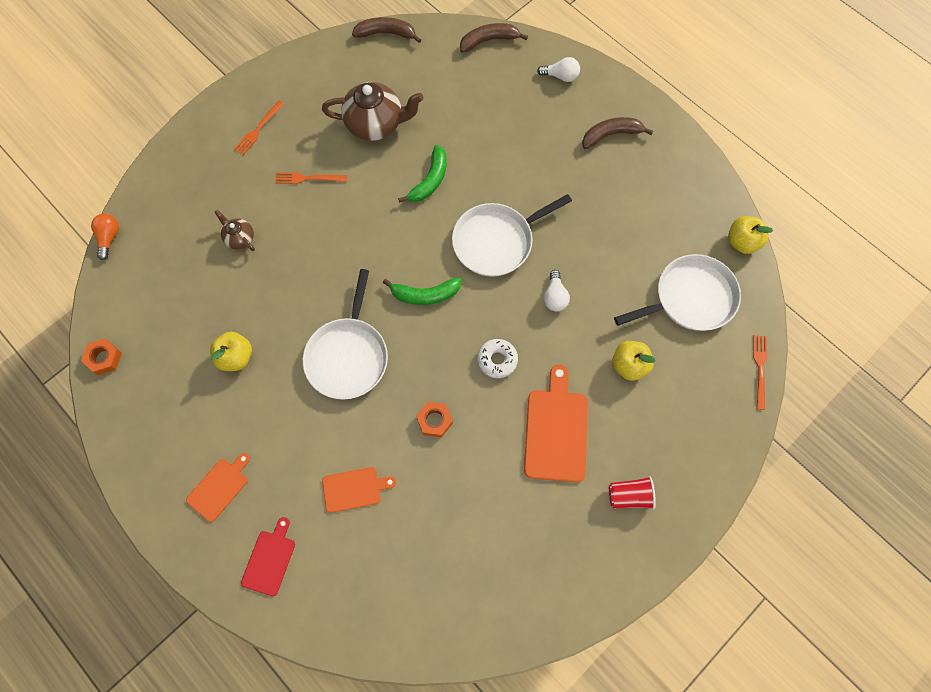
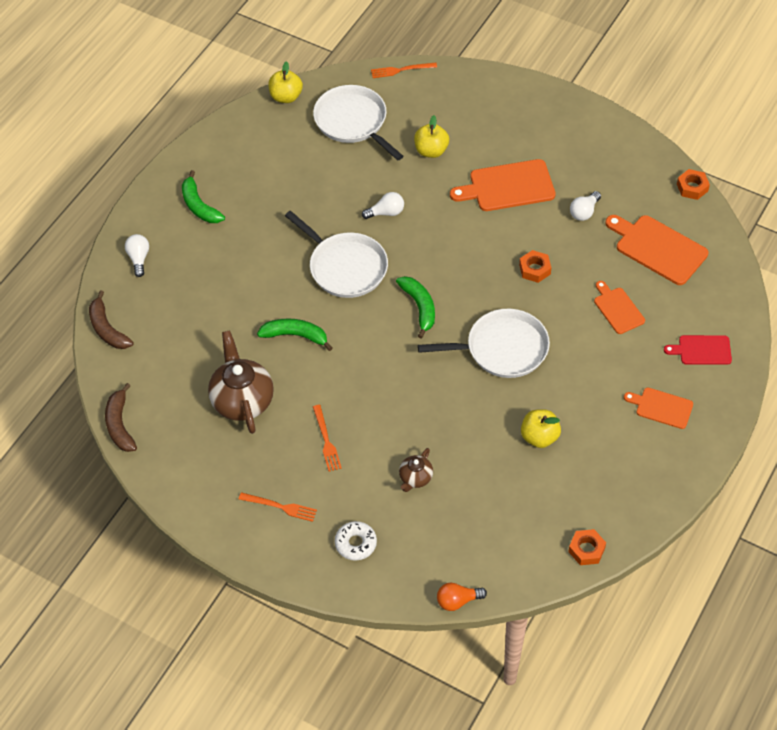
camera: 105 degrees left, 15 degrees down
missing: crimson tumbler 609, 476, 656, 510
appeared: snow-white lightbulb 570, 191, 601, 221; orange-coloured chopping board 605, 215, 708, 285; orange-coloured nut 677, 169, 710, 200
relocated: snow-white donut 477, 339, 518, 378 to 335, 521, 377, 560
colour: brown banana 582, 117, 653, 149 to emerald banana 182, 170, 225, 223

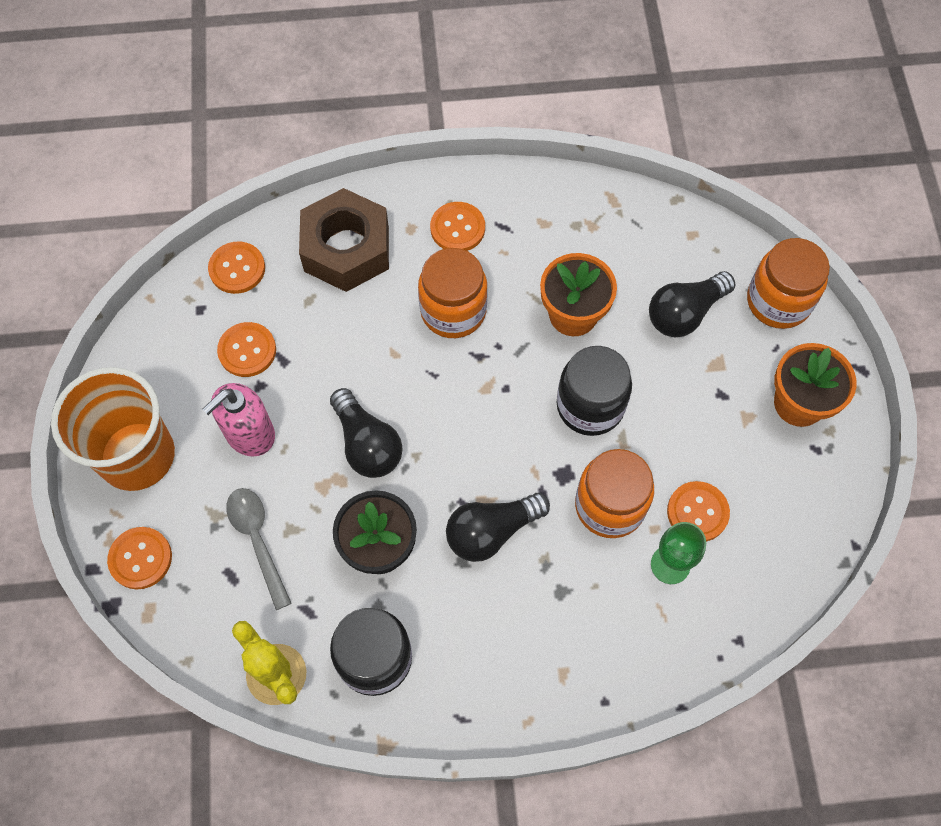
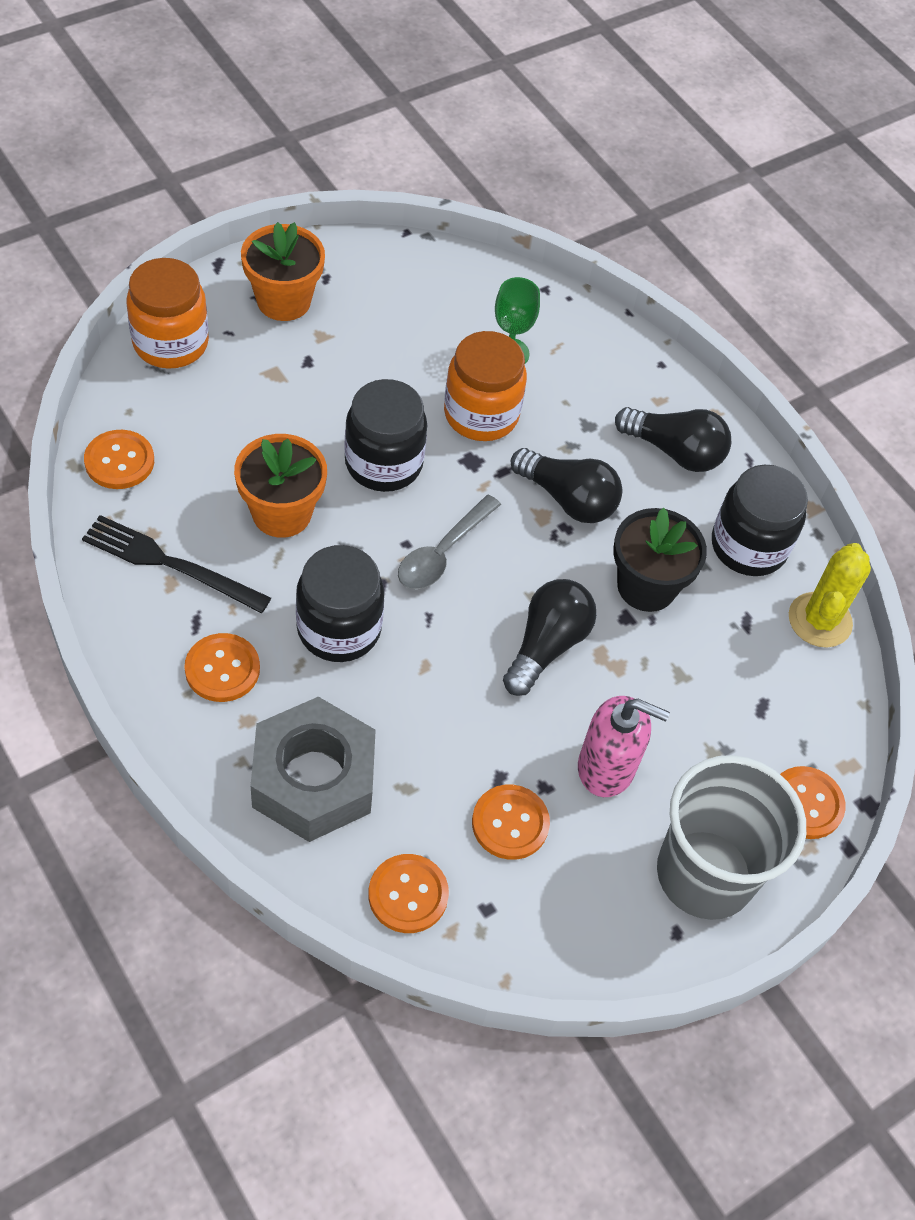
camera: 125 degrees left, 10 degrees down
appeared: black fork 82, 515, 271, 613
relocated: ash-grey tablespoon 226, 488, 292, 610 to 398, 495, 501, 589; black lightbulb 649, 271, 735, 337 to 615, 407, 731, 472; orange-coloured button 667, 481, 730, 542 to 84, 430, 154, 489
colour: orange-coloured tumbler 51, 367, 175, 491 to ash-grey tumbler 657, 755, 806, 920; brown nut 299, 188, 389, 292 to ash-grey nut 251, 697, 376, 842; orange-coloured jar 418, 248, 488, 338 to black jar 296, 545, 384, 662

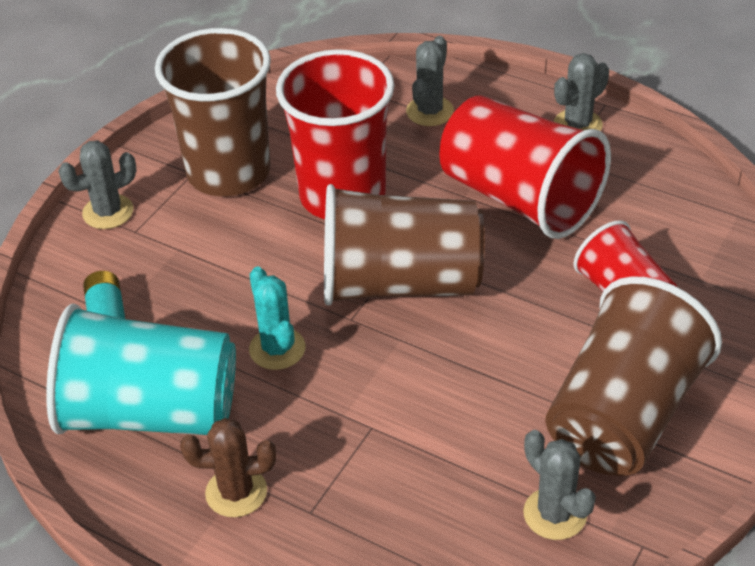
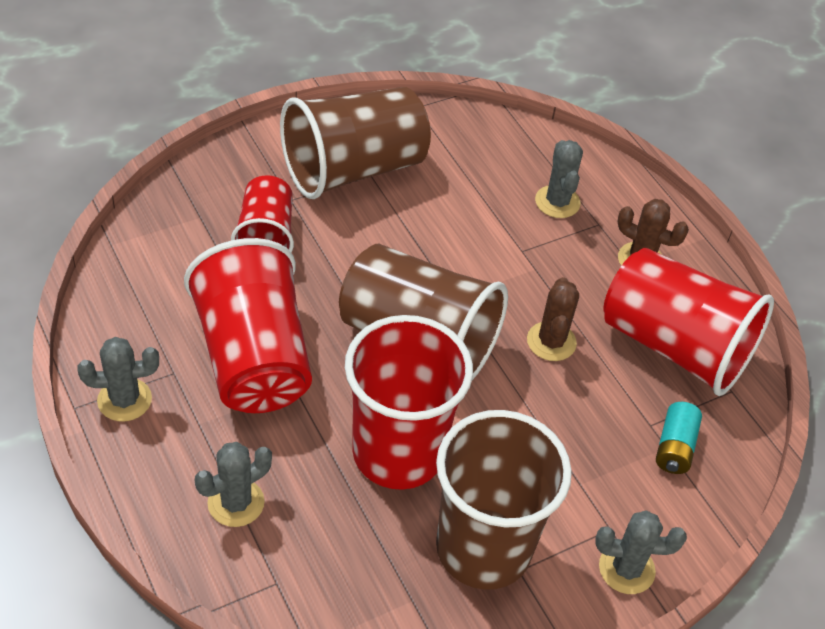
camera: 155 degrees left, 5 degrees up
relocated: ash-grey prickly plant 523, 430, 596, 540 to 535, 140, 583, 218
colour: turquoise tumbler 46, 303, 236, 435 to crimson tumbler 604, 248, 774, 396; turquoise prickly plant 249, 267, 305, 370 to brown prickly plant 527, 277, 579, 361

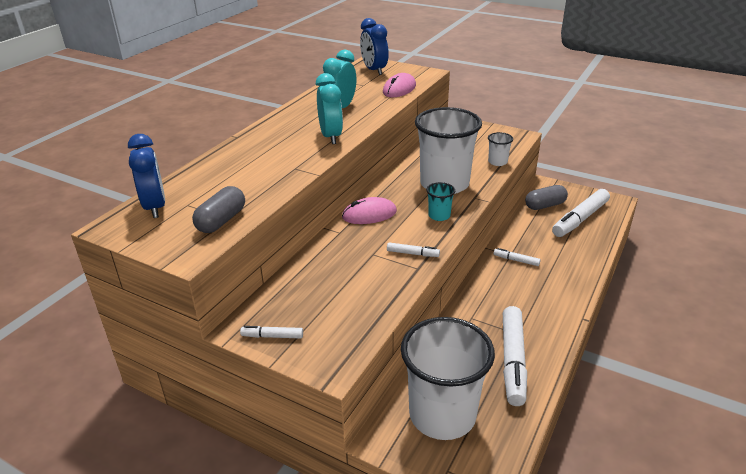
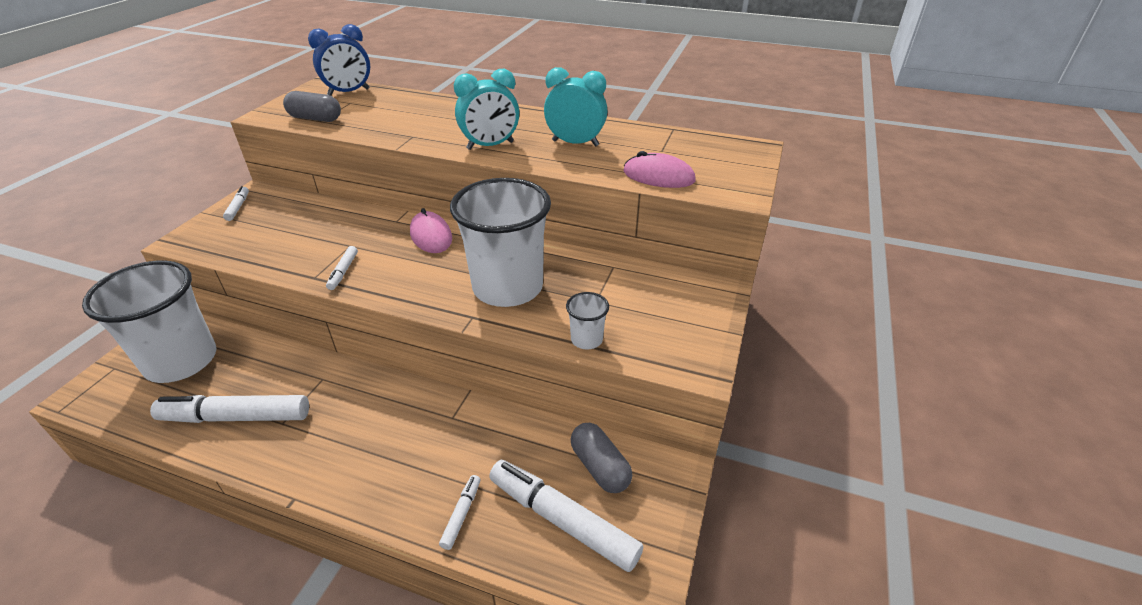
camera: 80 degrees right, 5 degrees up
missing: blue bedside clock 360, 18, 389, 75; turquoise tumbler 426, 182, 455, 221
relocated: snow-white felt pen 494, 248, 541, 266 to 439, 475, 480, 550

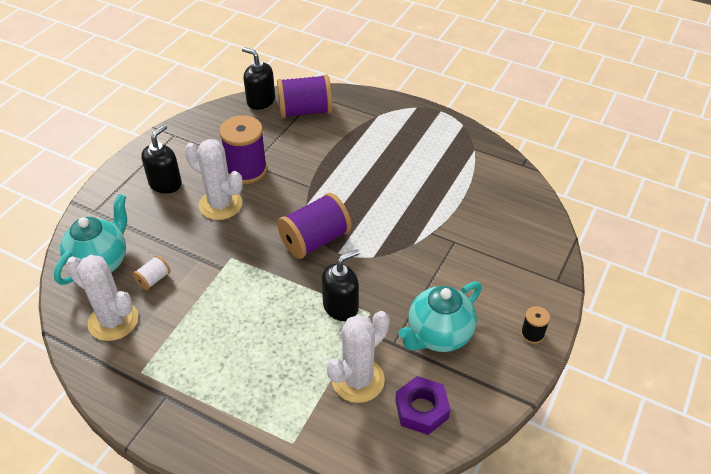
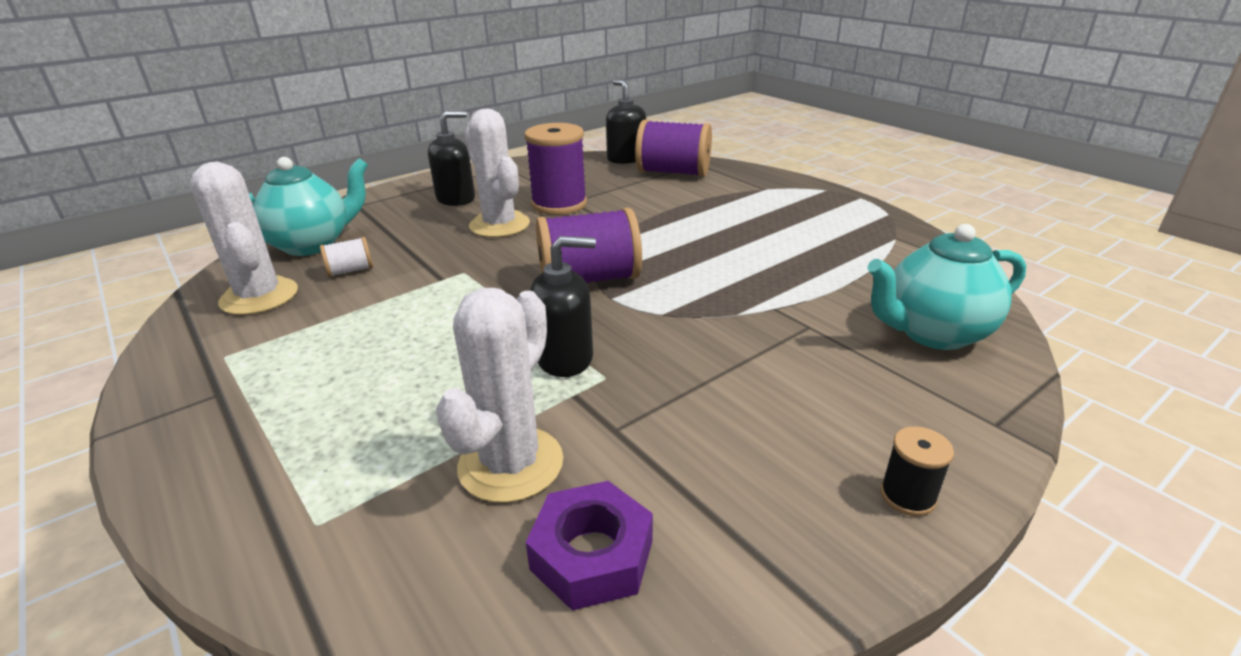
camera: 25 degrees right, 15 degrees down
relocated: turquoise teapot 398, 282, 482, 352 to 868, 224, 1026, 350
spun: snow-white prickly plant 326, 311, 390, 403 = 436, 288, 563, 503 45 degrees counterclockwise

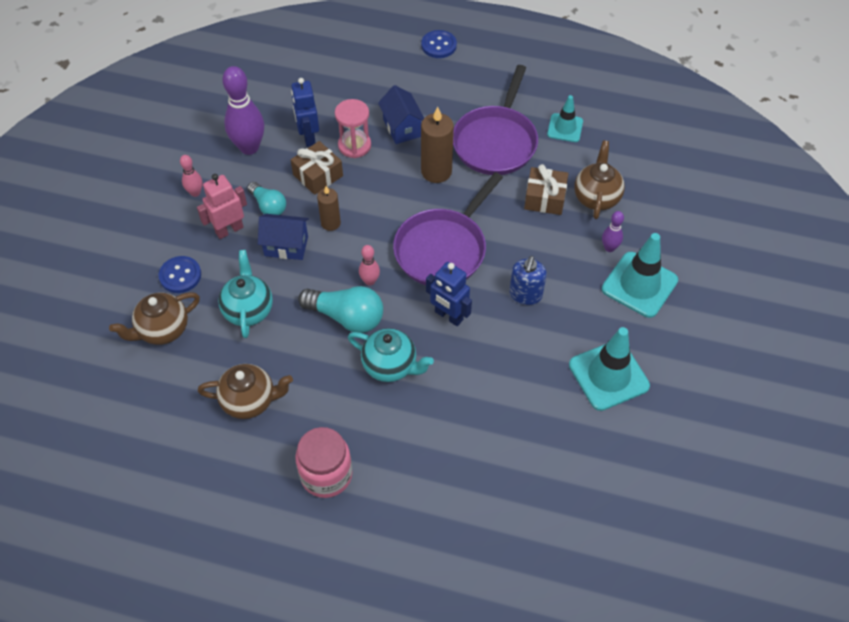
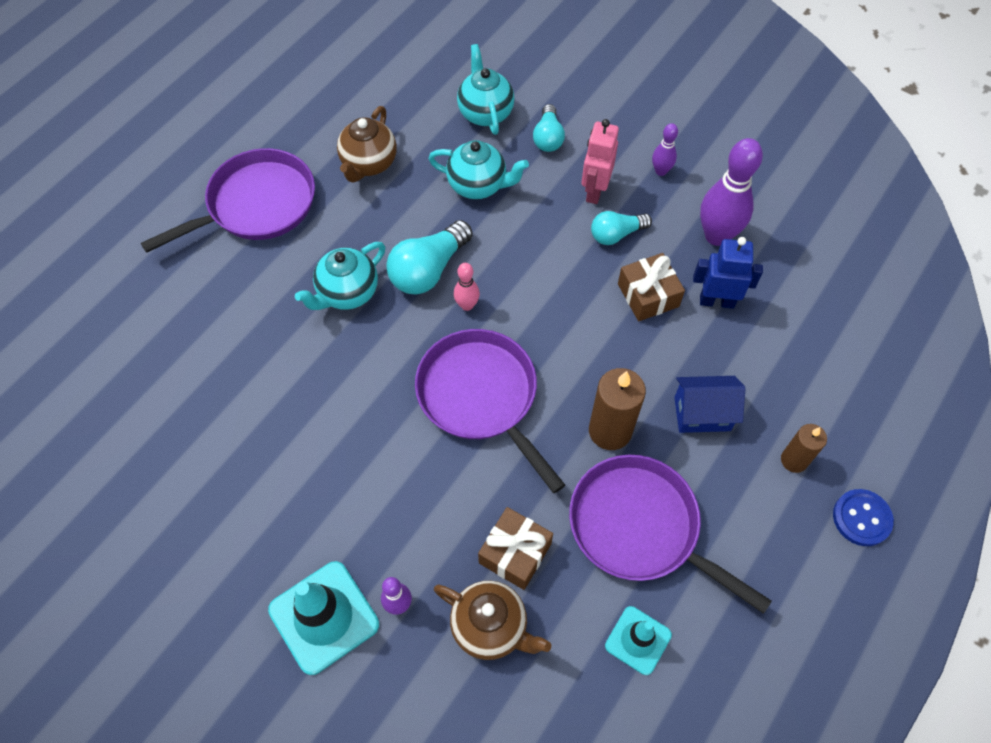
camera: 110 degrees right, 5 degrees up
missing: blue house 258, 214, 309, 260; rosy sand timer 335, 99, 371, 158; blue toy robot 426, 262, 472, 326; blue pump bottle 509, 256, 547, 305; turquoise traffic cone 569, 327, 650, 411
relocated: brown candle 317, 186, 341, 231 to 781, 424, 827, 473
exchanged: blue button 159, 256, 201, 293 to turquoise lightbulb 533, 104, 565, 152; rosy jar 295, 427, 352, 498 to purple pan 141, 148, 315, 253
colour: brown teapot 109, 292, 200, 345 to turquoise teapot 457, 44, 515, 135; rosy bowling pin 180, 155, 202, 197 to purple bowling pin 652, 123, 678, 176
spun: rosy toy robot 197, 174, 247, 239 = 581, 119, 619, 204 150 degrees counterclockwise

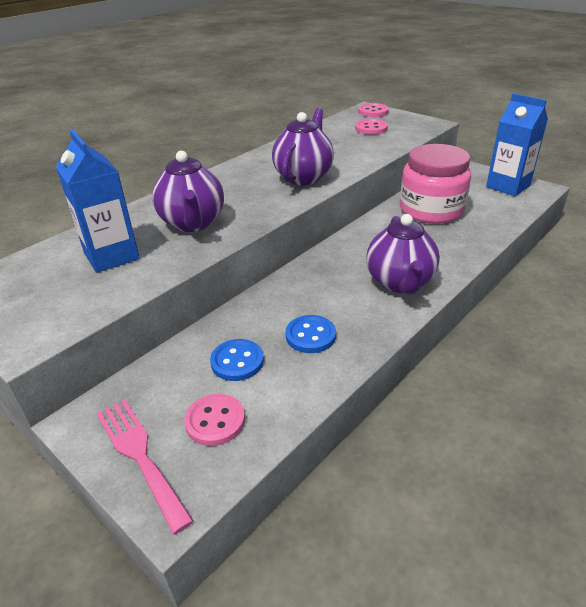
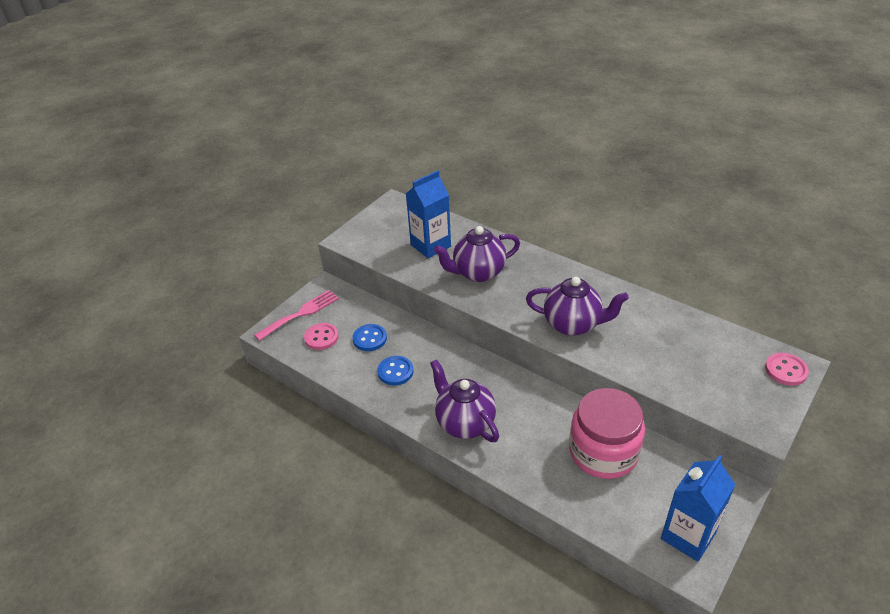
camera: 85 degrees right, 5 degrees up
missing: rosy button 355, 119, 388, 135
spun: purple teapot 366, 214, 440, 294 = 430, 359, 499, 442 60 degrees clockwise

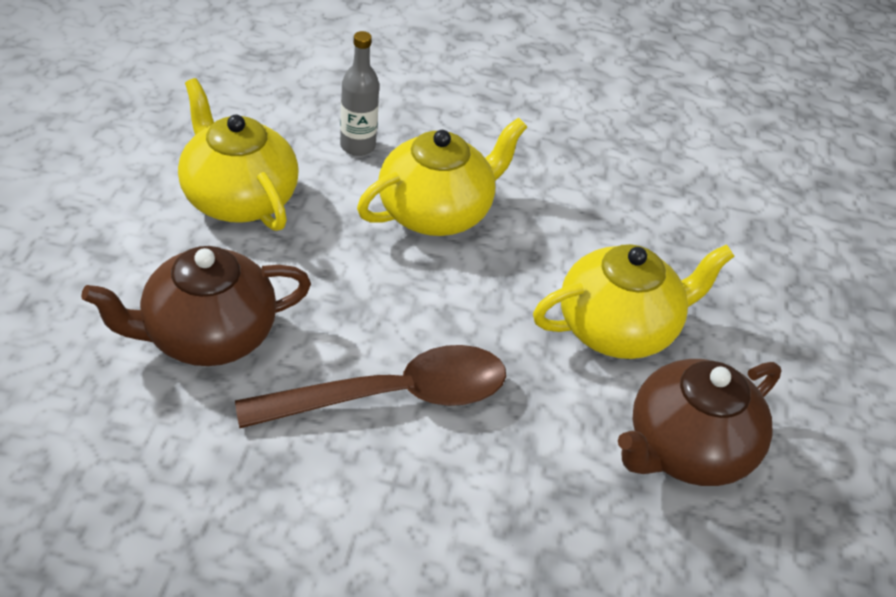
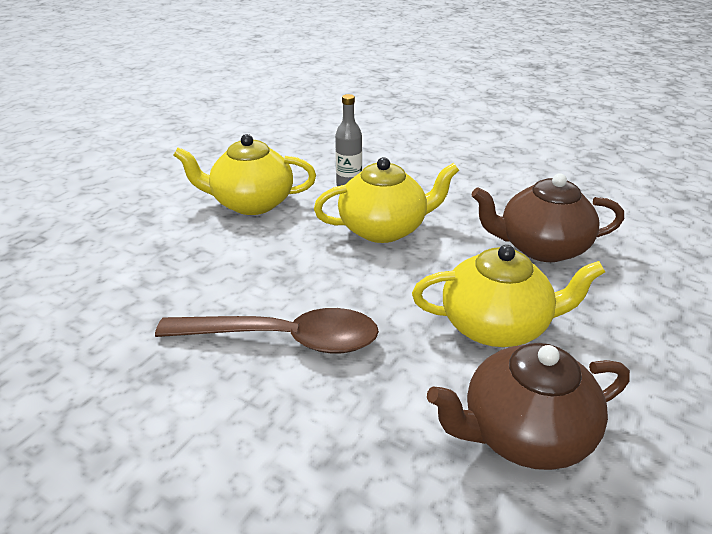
camera: 25 degrees right, 10 degrees down
relocated: brown teapot 81, 246, 311, 366 to 471, 173, 624, 262
spun: yellow teapot 178, 78, 299, 231 = 173, 134, 316, 215 75 degrees counterclockwise

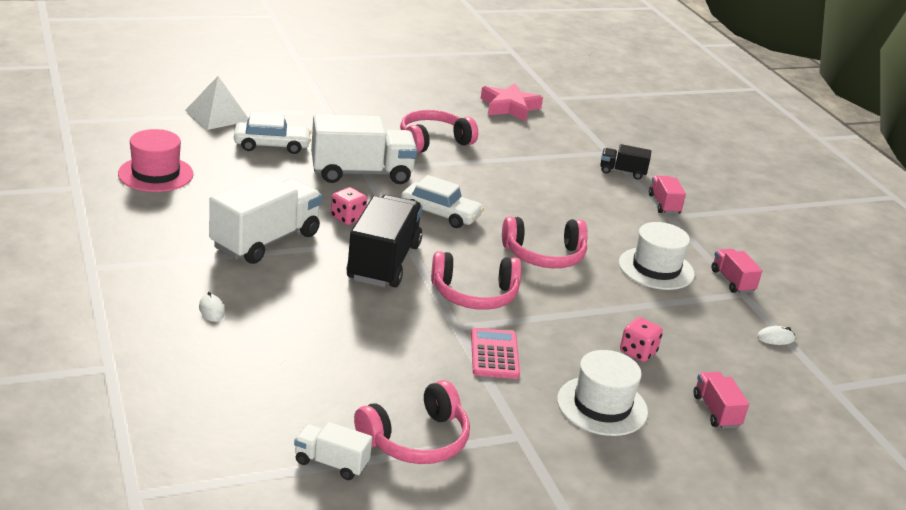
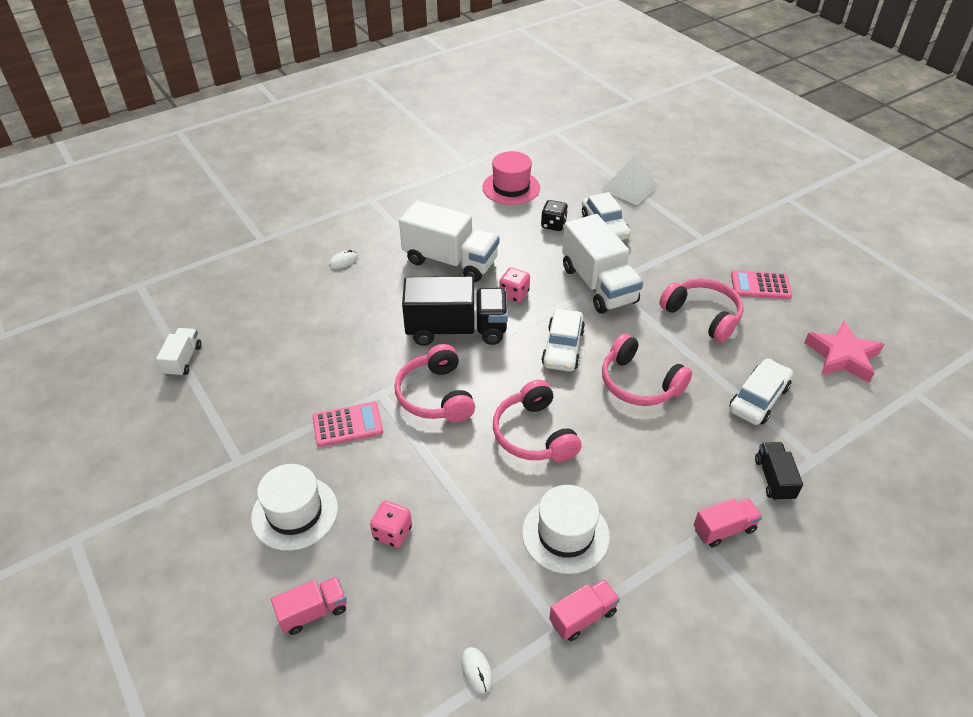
camera: 80 degrees right, 15 degrees up
appeared: black game die 541, 200, 568, 231; snow-white toy car 729, 359, 793, 425; rosy pocket calculator 731, 270, 792, 299
relocated: rosy headset 354, 380, 470, 464 to 602, 334, 692, 406

